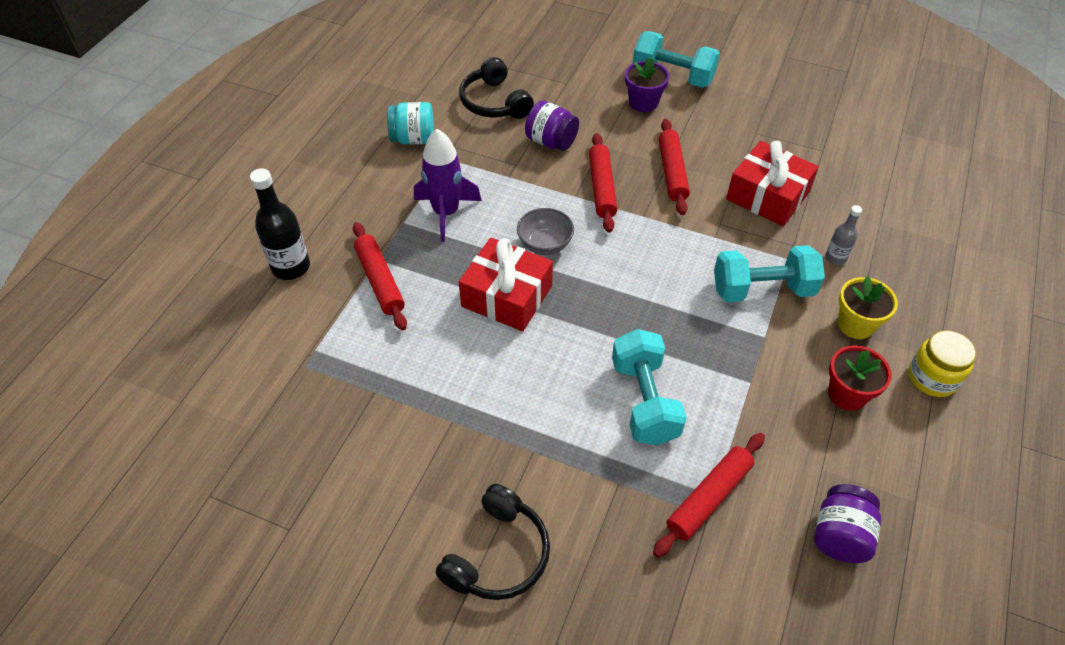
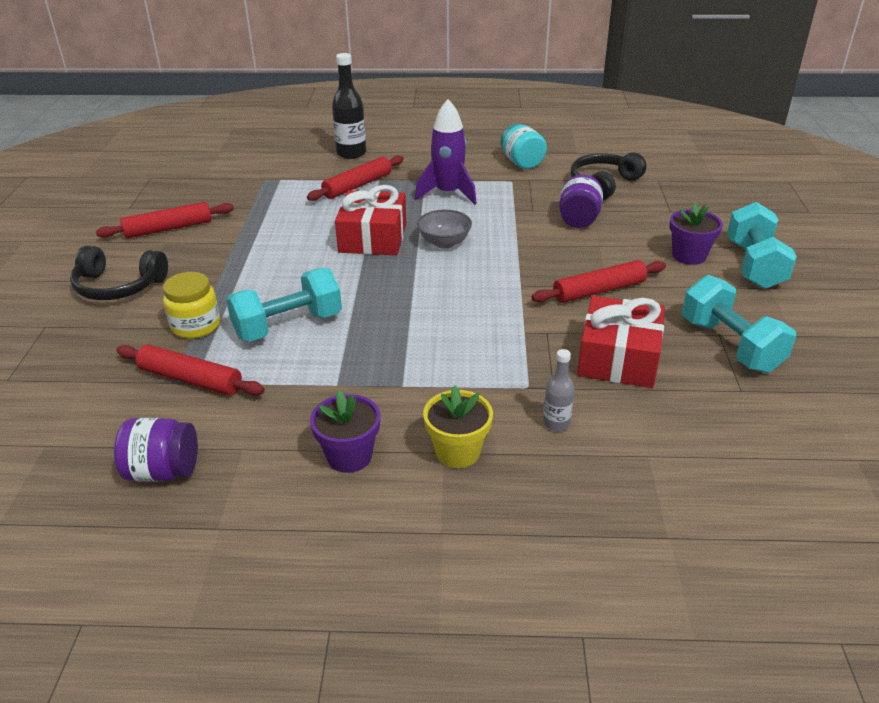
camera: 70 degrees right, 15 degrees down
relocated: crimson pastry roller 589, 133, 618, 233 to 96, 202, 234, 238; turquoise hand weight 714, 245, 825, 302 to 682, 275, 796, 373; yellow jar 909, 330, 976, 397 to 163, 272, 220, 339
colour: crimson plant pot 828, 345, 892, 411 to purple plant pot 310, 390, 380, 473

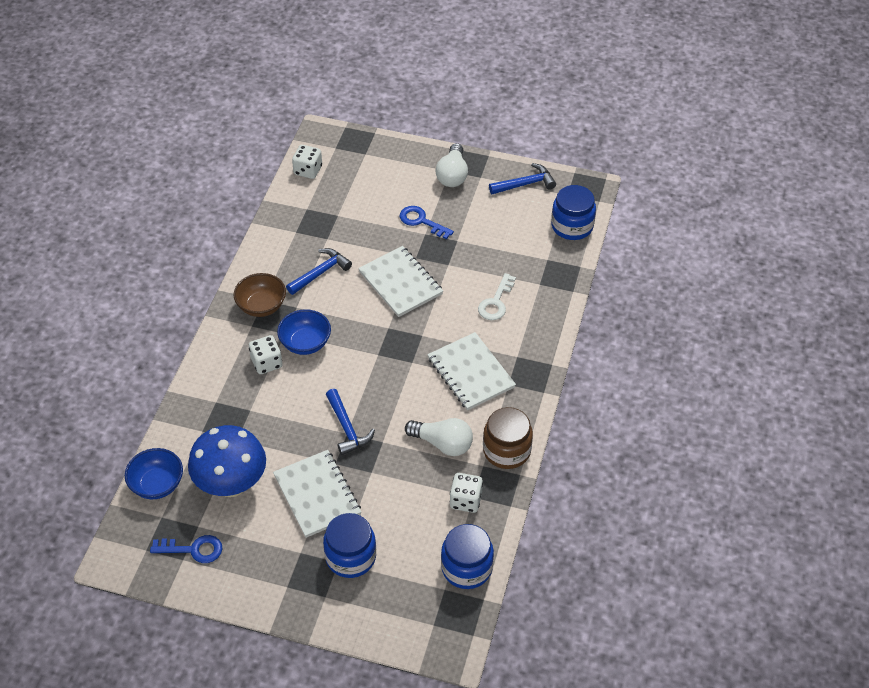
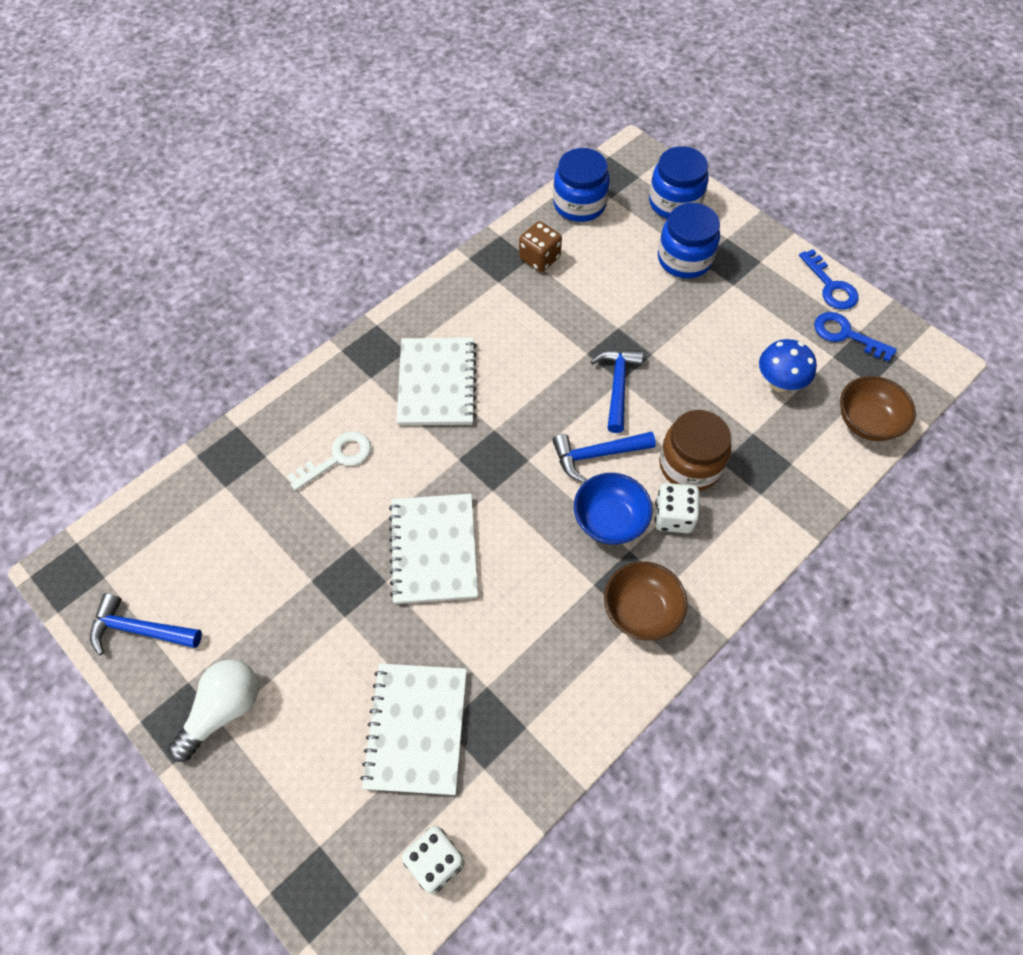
camera: 150 degrees left, 10 degrees up
missing: snow-white lightbulb 405, 418, 473, 456
relocated: snow-white exercise book 273, 450, 361, 538 to 360, 663, 467, 795; blue claw hammer 286, 248, 352, 295 to 552, 431, 656, 482; blue door key 400, 206, 454, 239 to 799, 249, 859, 310; brown jar 483, 407, 533, 469 to 659, 410, 731, 491; blue jar 551, 185, 596, 240 to 649, 146, 709, 219
colour: blue bowl 125, 448, 183, 499 to brown bowl 840, 376, 916, 441; snow-white game die 450, 473, 483, 513 to brown game die 519, 221, 562, 272
size: blue toadstool 188, 425, 266, 497 = 759, 339, 817, 392 x0.59

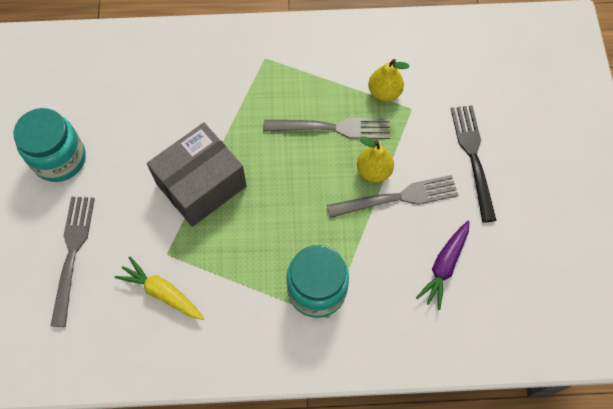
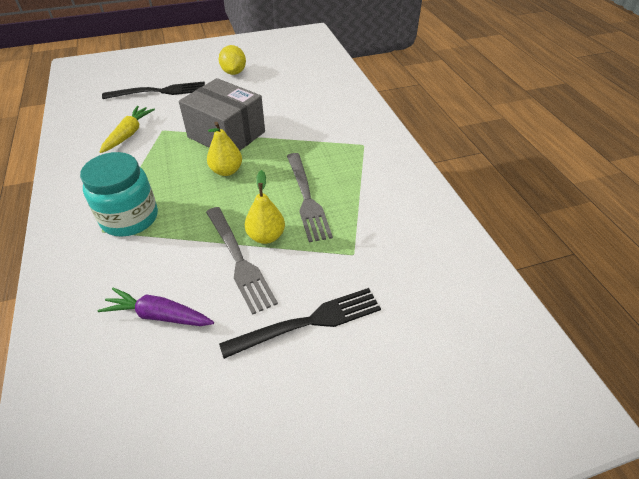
camera: 75 degrees right, 20 degrees down
relocated: yellow toy pear 368, 59, 410, 102 to 207, 122, 242, 176
exchanged: turquoise jar 14, 108, 86, 182 to yellow toy lemon 219, 45, 246, 75
colour: ash-grey fork 51, 197, 95, 327 to black fork 102, 82, 205, 99

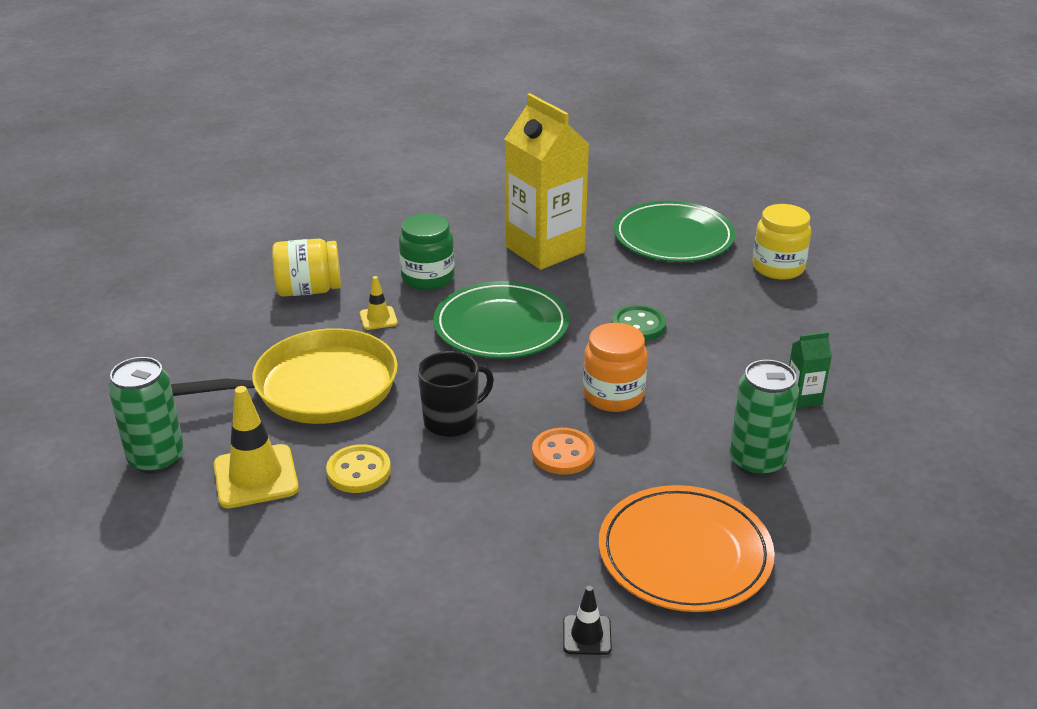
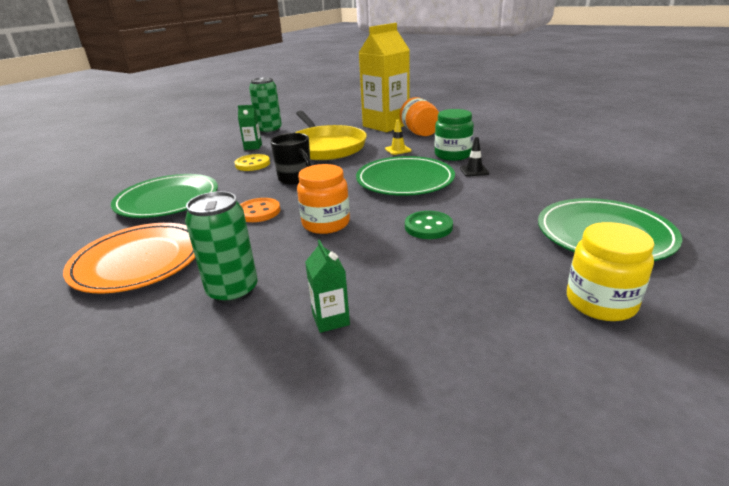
camera: 85 degrees right, 5 degrees down
appeared: emerald flat dish 111, 174, 218, 218
relocated: yellow carton 505, 93, 589, 270 to 359, 23, 410, 132; black traffic cone 563, 586, 612, 655 to 460, 137, 489, 177
exchanged: yellow traffic cone 214, 386, 299, 508 to emerald carton 238, 105, 262, 150
colour: yellow jar 272, 239, 341, 297 to orange-coloured jar 400, 97, 439, 136

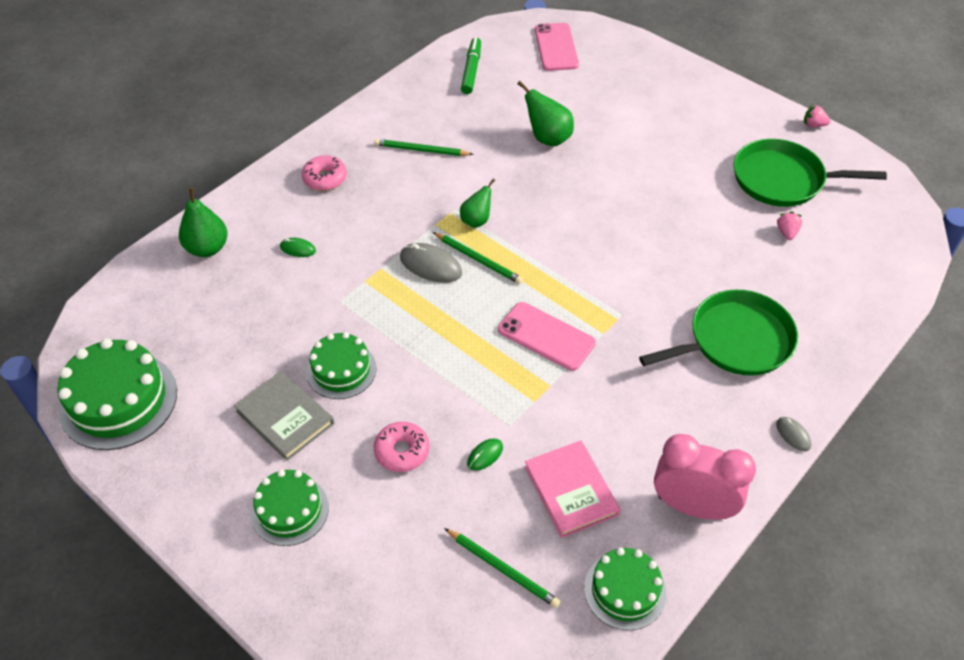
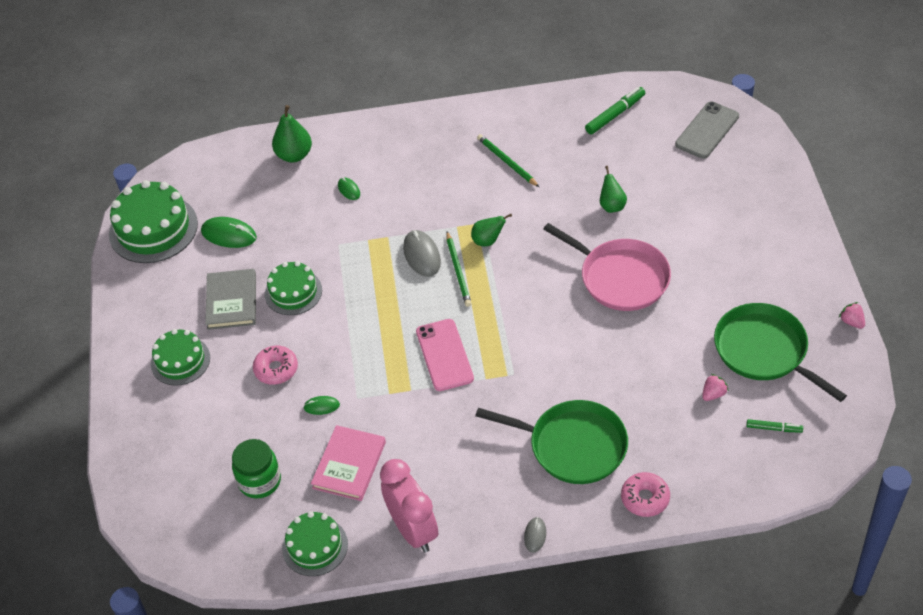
camera: 45 degrees right, 0 degrees up
appeared: emerald mouse 201, 217, 257, 248; rosy pan 543, 223, 671, 311; emerald felt pen 746, 419, 803, 433
relocated: rosy donut 302, 155, 347, 191 to 621, 472, 670, 517
exchanged: emerald wooden pencil 444, 528, 560, 608 to emerald jar 232, 439, 281, 499
colour: rosy mobile phone 535, 23, 579, 71 to ash-grey mobile phone 675, 101, 739, 159
size: emerald toy pear 517, 81, 574, 146 = 600, 166, 627, 213 x0.66

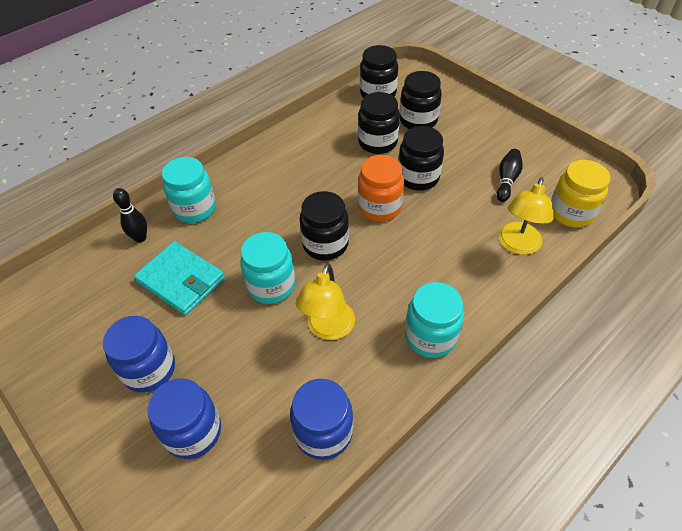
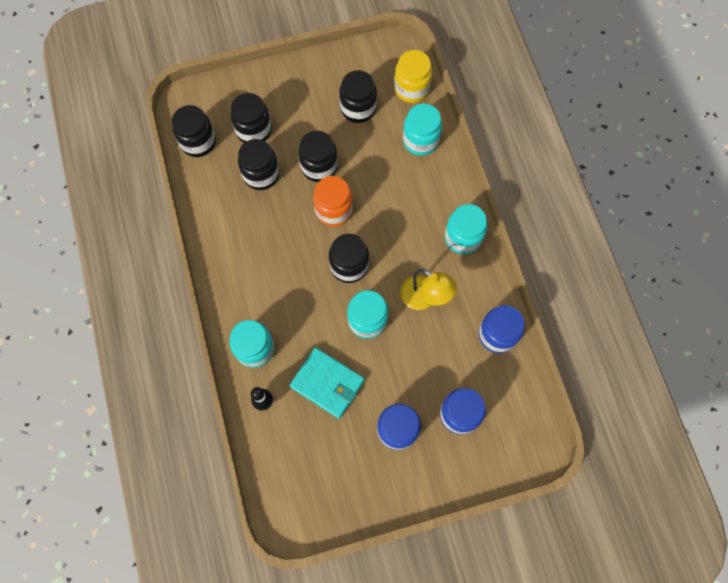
camera: 65 degrees left, 20 degrees up
exchanged: black bowling pin 497, 149, 523, 202 to black jar 339, 70, 377, 123; yellow lamp 498, 177, 554, 255 to turquoise jar 403, 104, 442, 156
spun: turquoise wallet 134, 241, 225, 316 = 289, 347, 365, 419 60 degrees clockwise

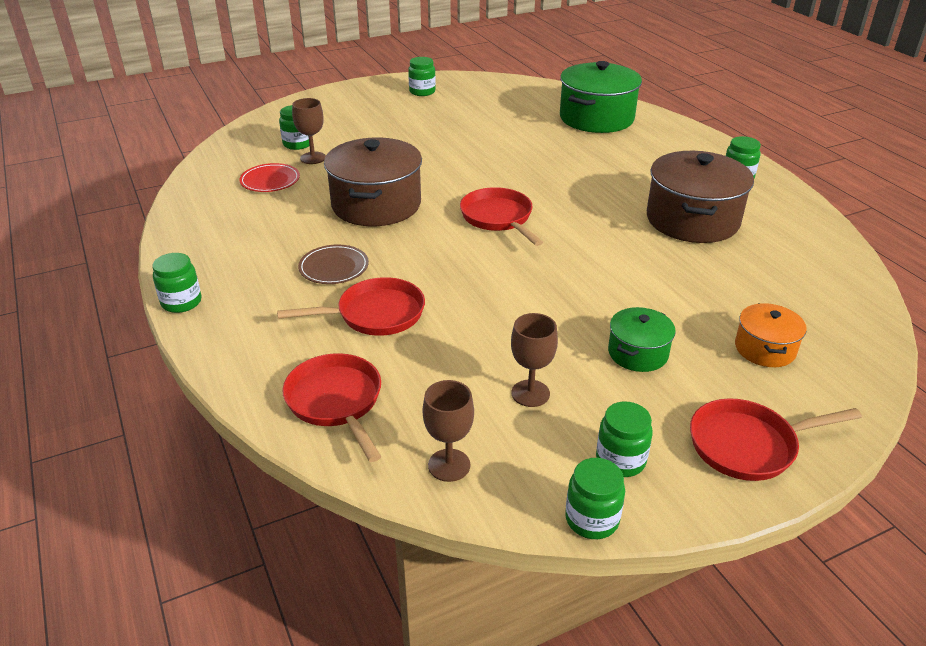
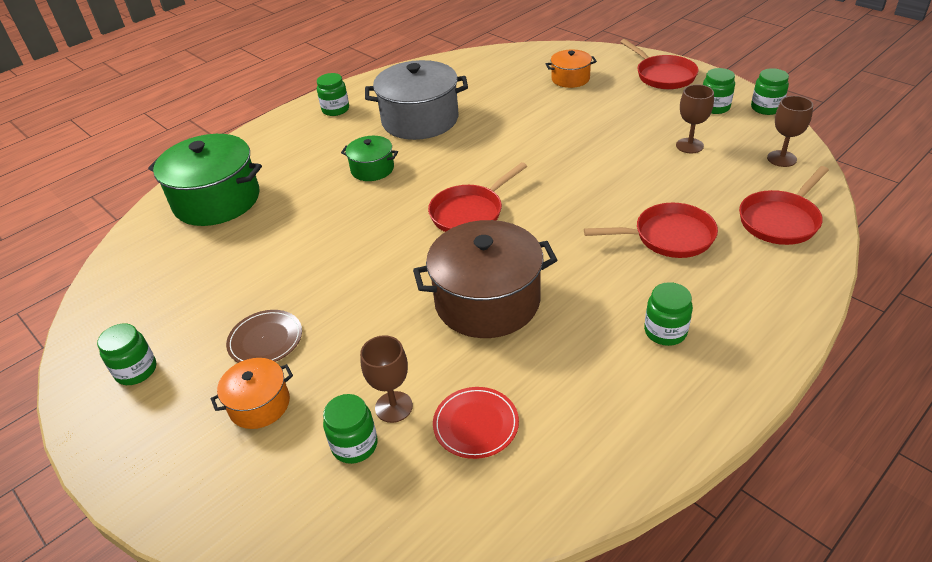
camera: 105 degrees left, 5 degrees up
appeared: orange-coloured cooking pot 211, 358, 293, 429
relocated: emerald jar 152, 253, 202, 313 to 644, 282, 693, 346; brown flat dish 298, 245, 369, 284 to 226, 310, 302, 363; emerald cooking pot 608, 307, 676, 372 to 341, 136, 398, 181
colour: brown cooking pot 647, 151, 754, 243 to ash-grey cooking pot 365, 60, 468, 140
spun: crimson pan 277, 277, 425, 336 = 584, 203, 718, 258 120 degrees clockwise

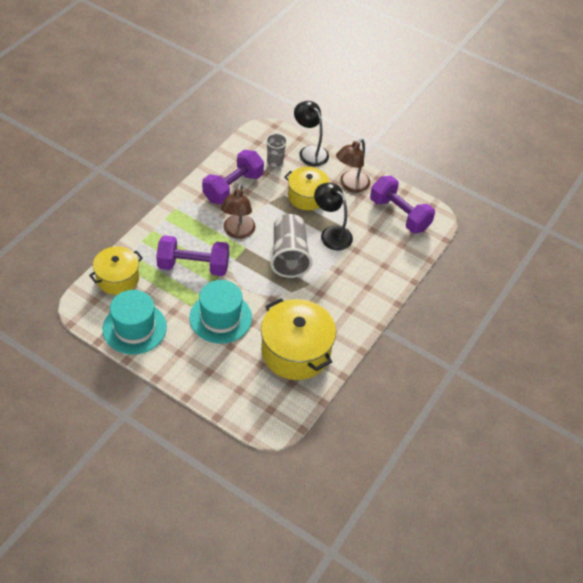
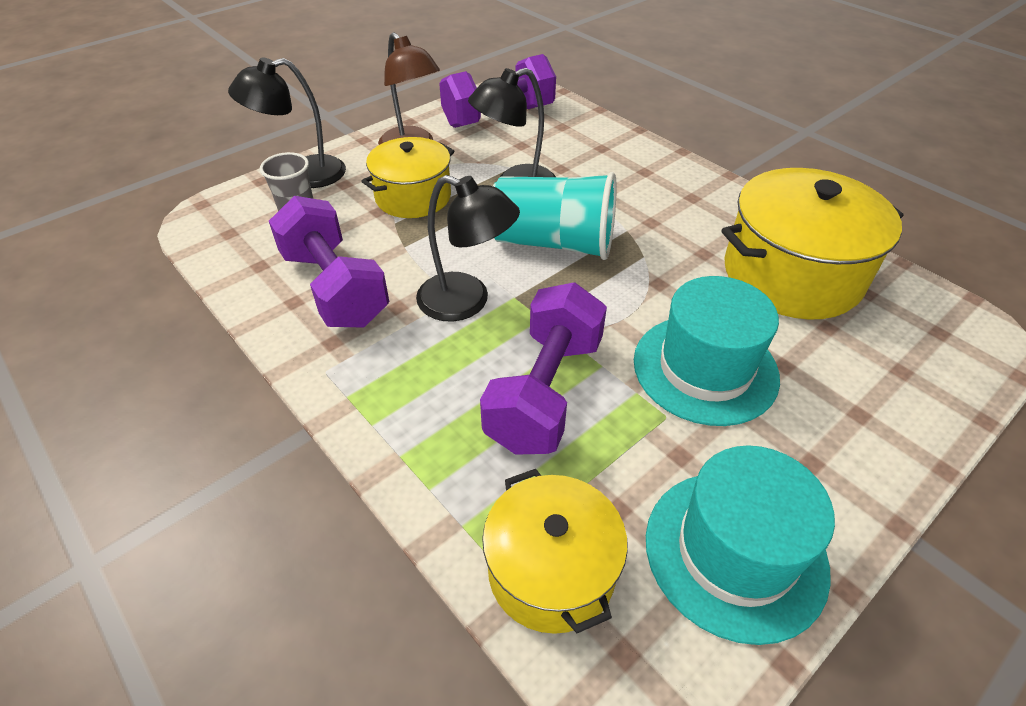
camera: 70 degrees left, 5 degrees down
colour: brown lamp 221, 184, 255, 239 to black lamp 416, 175, 520, 322; ash-grey tumbler 270, 214, 312, 278 to turquoise tumbler 493, 172, 617, 260

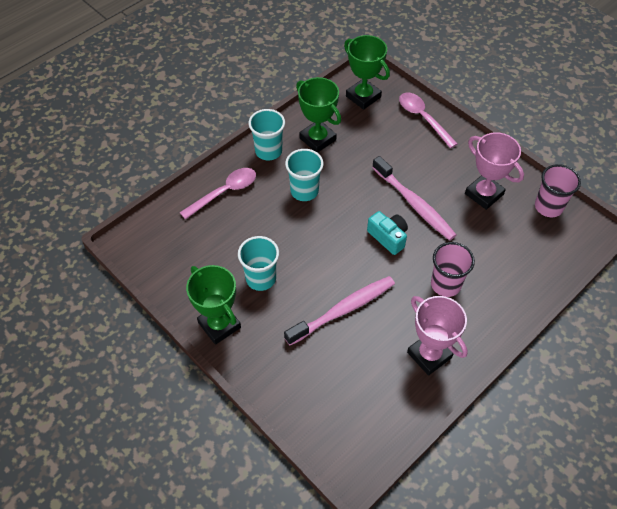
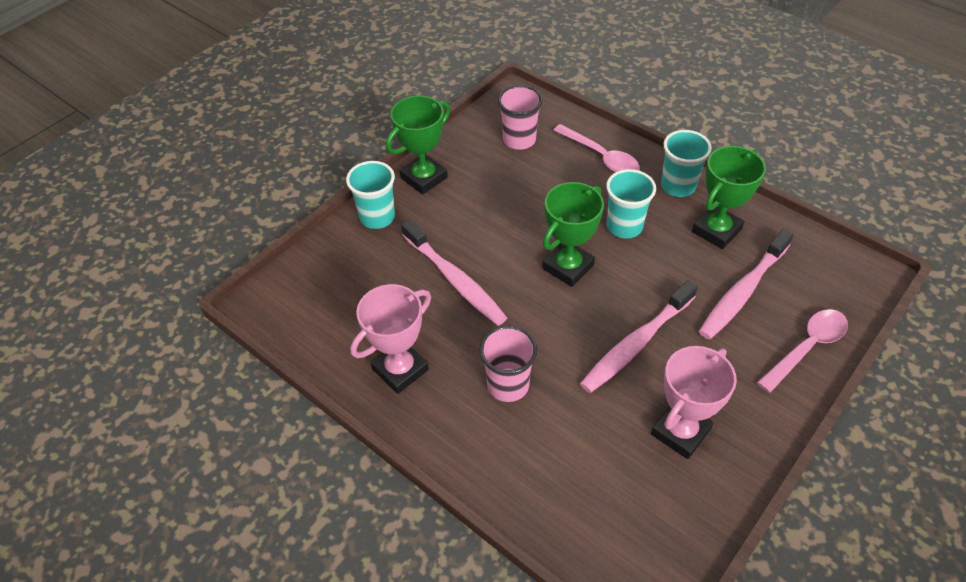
camera: 85 degrees right, 5 degrees down
missing: turquoise camera 367, 211, 408, 255
appeared: rosy tooth brush 699, 229, 794, 340
relocated: turquoise tumbler 238, 236, 279, 291 to 346, 161, 395, 229; emerald trophy 344, 35, 390, 110 to 542, 182, 604, 287; rosy tumbler 535, 164, 581, 217 to 498, 85, 543, 150

